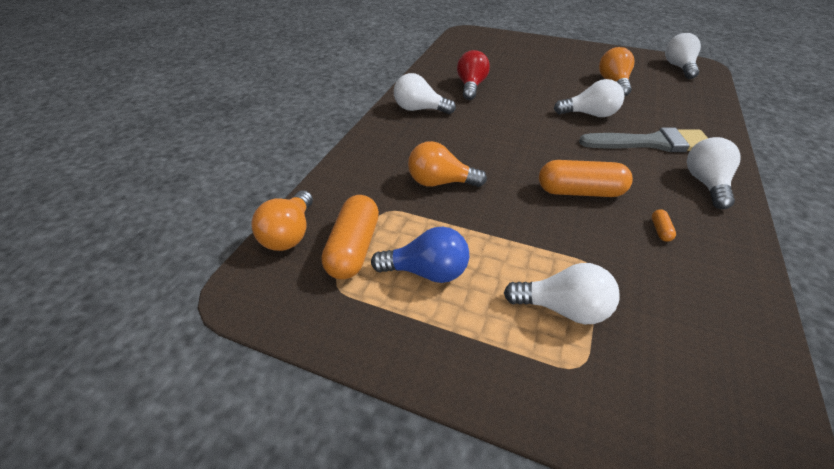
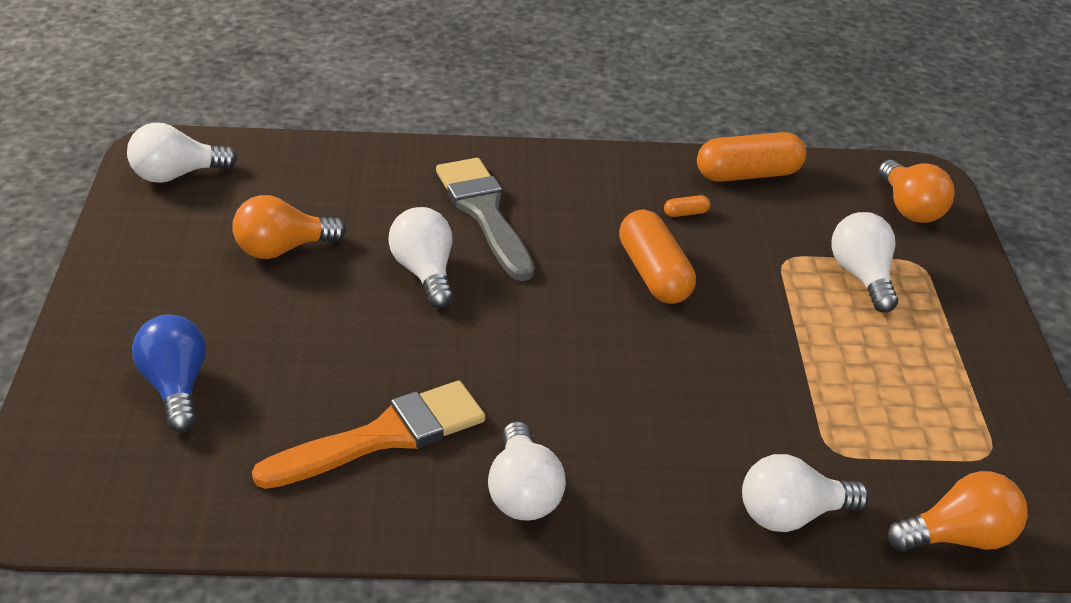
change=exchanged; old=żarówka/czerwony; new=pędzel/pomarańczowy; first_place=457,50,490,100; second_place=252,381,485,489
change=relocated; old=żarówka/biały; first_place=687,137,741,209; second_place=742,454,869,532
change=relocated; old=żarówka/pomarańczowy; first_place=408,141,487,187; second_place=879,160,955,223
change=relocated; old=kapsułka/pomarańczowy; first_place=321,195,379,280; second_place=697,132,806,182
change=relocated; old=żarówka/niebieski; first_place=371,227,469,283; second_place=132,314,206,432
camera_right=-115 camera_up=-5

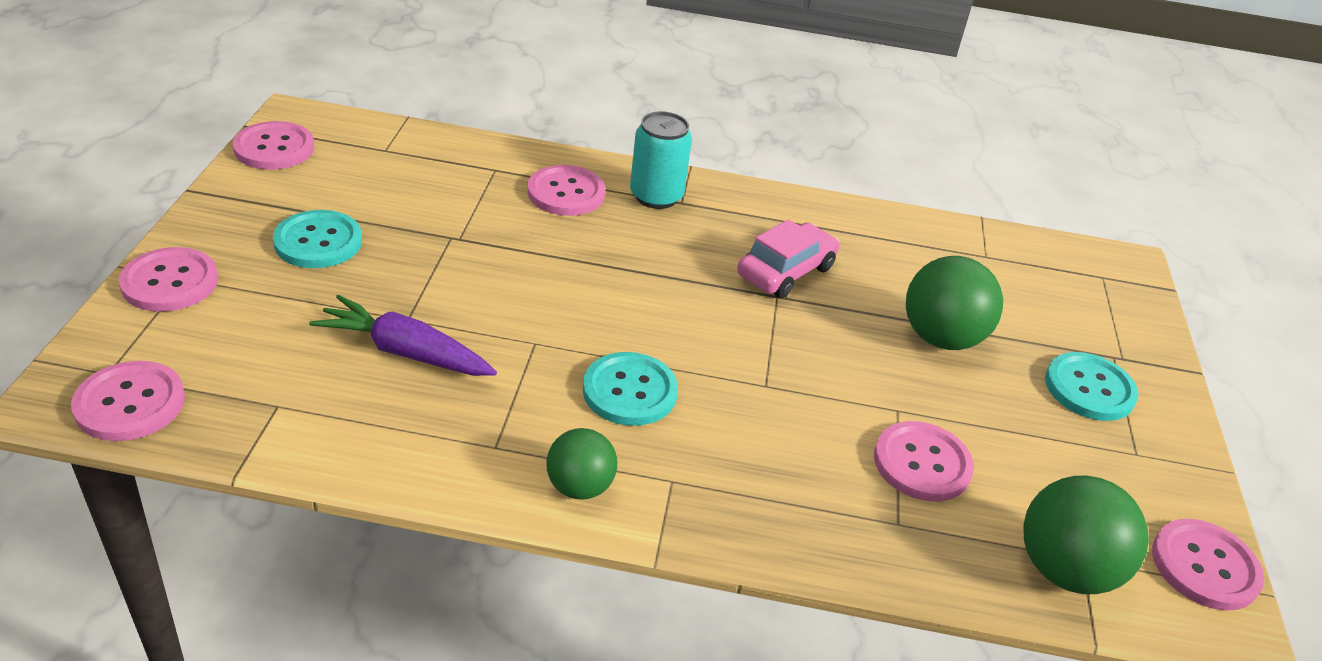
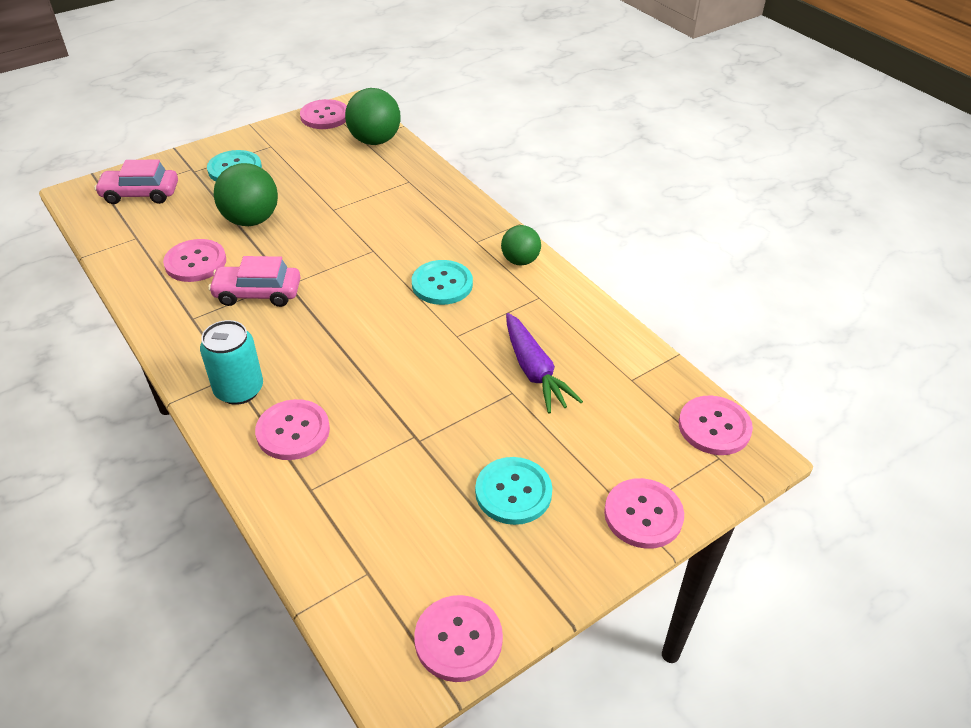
change=relocated; old=guzik/różowy; first_place=874,421,974,501; second_place=163,239,226,282
change=appeared; new=samochód/różowy; second_place=94,159,178,204
camera_right=-130 camera_up=5

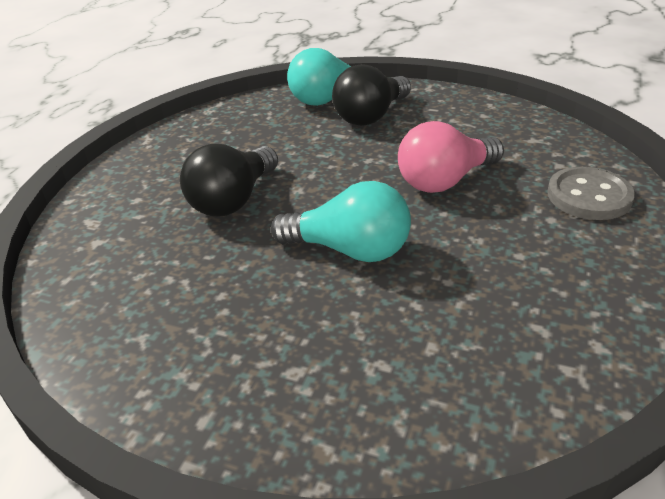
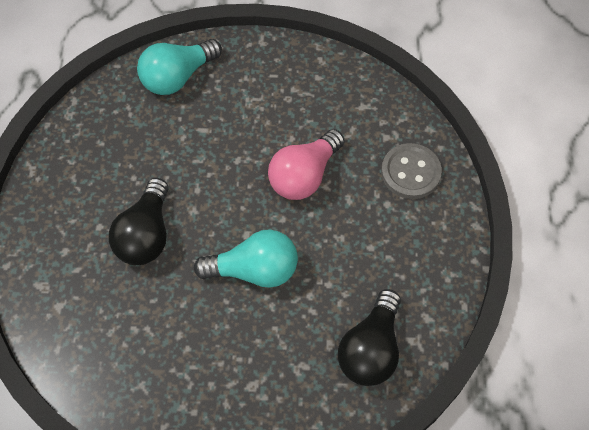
change=relocated; old=żarówka/czarny; first_place=332,64,411,126; second_place=338,289,401,386
camera_right=-20 camera_up=25

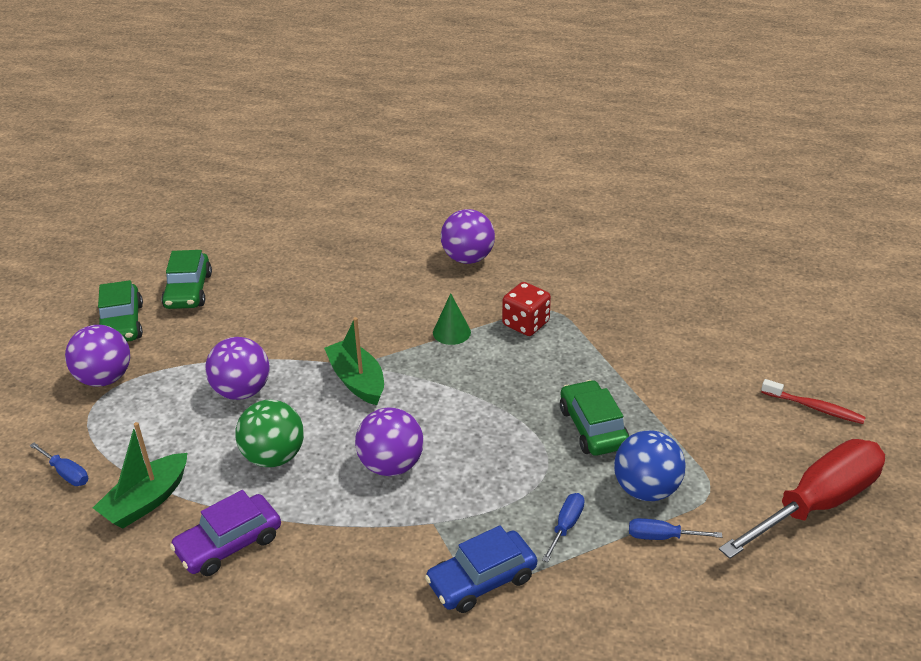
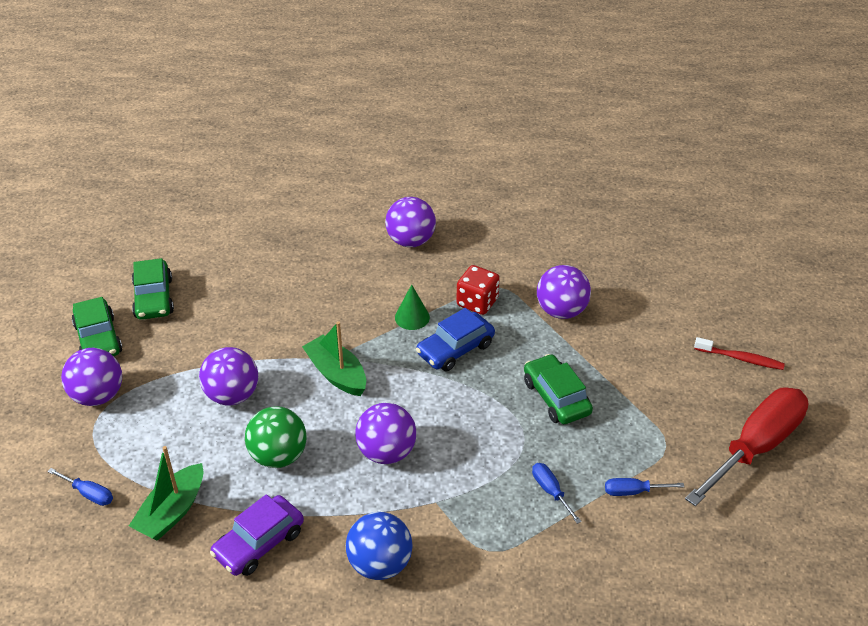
change=relocated; old=piłka/niebieski; first_place=614,430,685,501; second_place=346,512,413,580
change=spun; old=śrubokręt/niebieski; first_place=542,493,585,562; second_place=532,463,582,524; degrees=-45
change=relocated; old=samochód/niebieski; first_place=425,525,537,613; second_place=416,308,495,371
change=appeared; new=piłka/fioletowy; second_place=537,265,591,319
camera_right=-10 camera_up=5

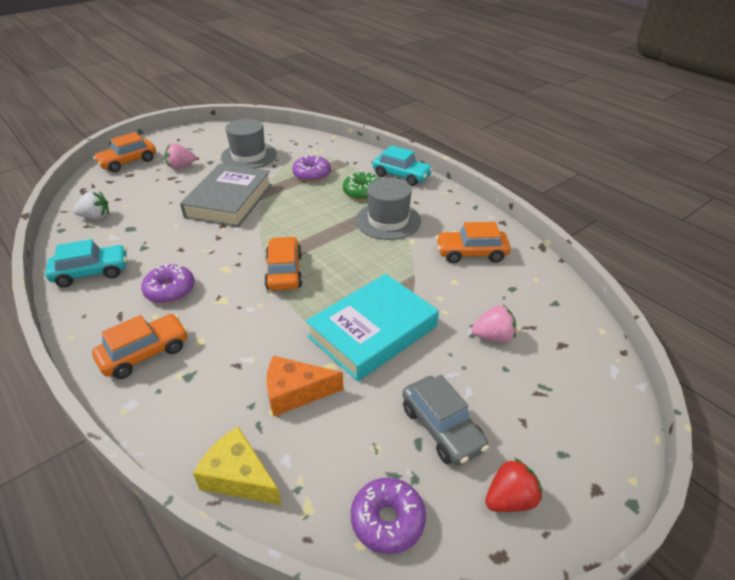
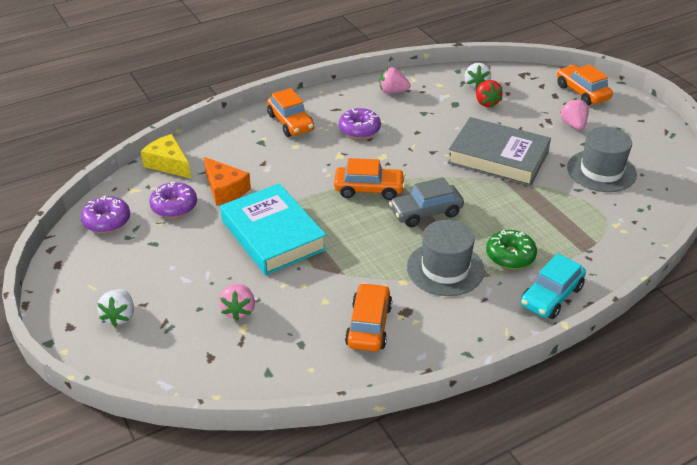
change=relocated; old=donut/fioletowy; first_place=292,155,331,182; second_place=149,182,197,218
change=exchanged; old=samochód/turkusowy; new=truskawka/różowy; first_place=45,239,127,287; second_place=380,67,411,94
change=spun; old=ser/pomarańczowy; first_place=266,356,344,416; second_place=204,157,251,206; degrees=135
change=relocated; old=samochód/szary; first_place=402,375,489,466; second_place=389,177,464,227
change=spun; old=ser/żółty; first_place=193,427,282,505; second_place=141,134,191,179; degrees=-90
change=relocated; old=truskawka/czerwony; first_place=485,458,542,512; second_place=476,80,503,107
change=appeared; new=truskawka/biały; second_place=97,289,134,327
camera_right=100 camera_up=0

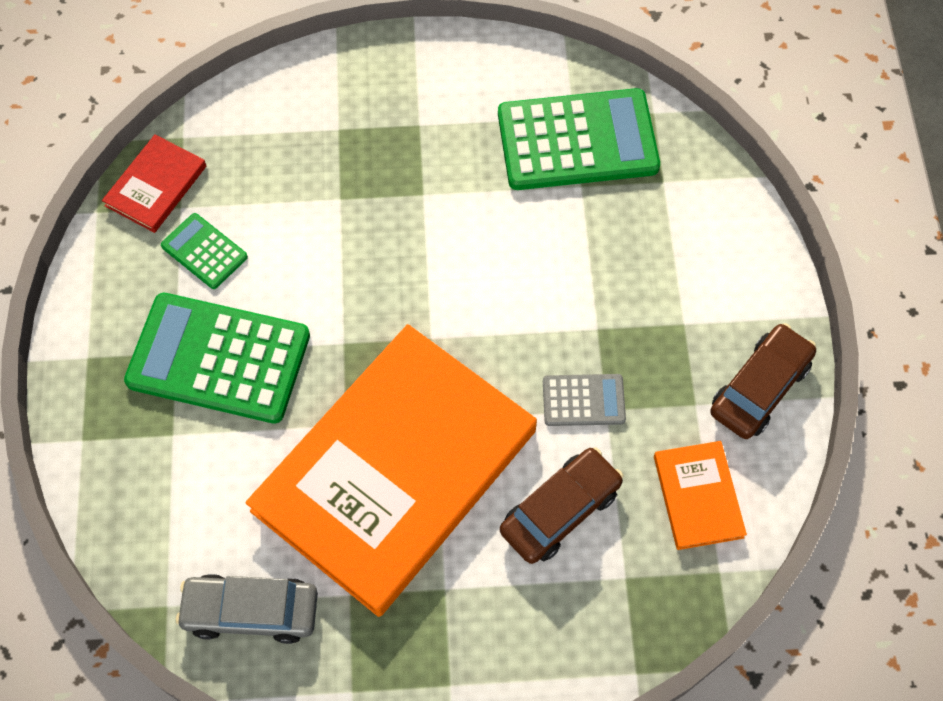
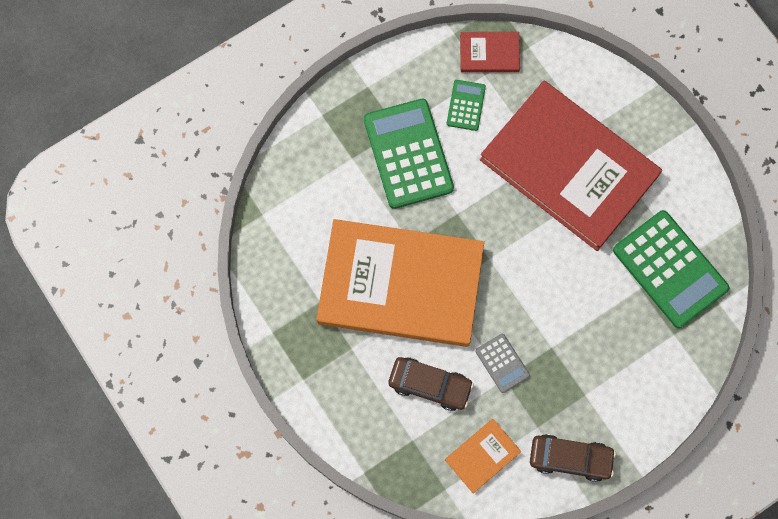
change=missing; old=samochód/szary; first_place=176,574,318,644
change=appeared; new=książka/czerwony; second_place=480,81,662,251
camera_right=60 camera_up=10

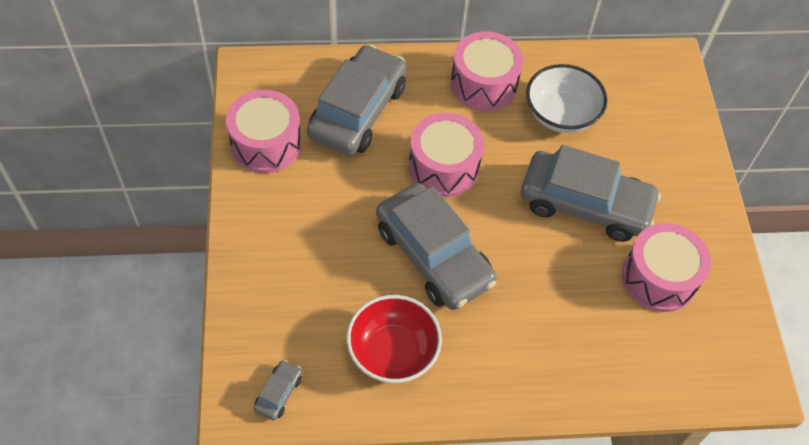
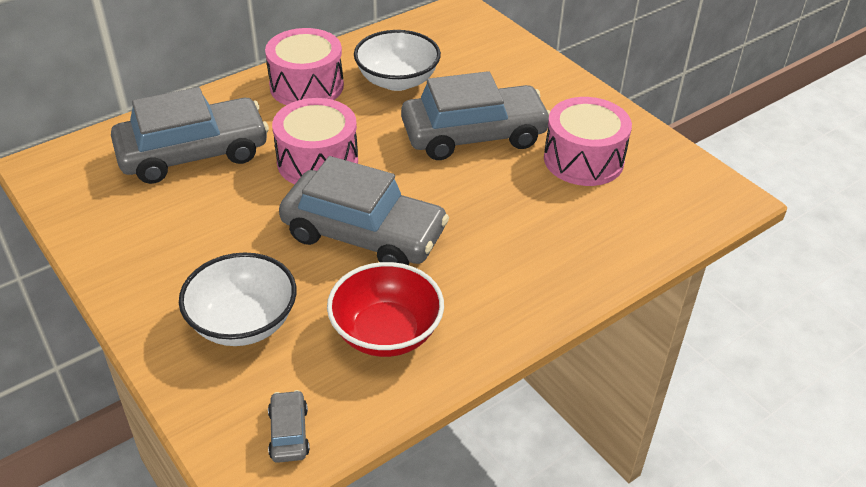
change=spun; old=samochód/szary; first_place=307,44,407,156; second_place=111,87,269,184; degrees=75
change=missing; old=bęben/różowy; first_place=226,90,302,173
change=appeared; new=miska/biały; second_place=179,252,297,346
camera_right=-30 camera_up=-15

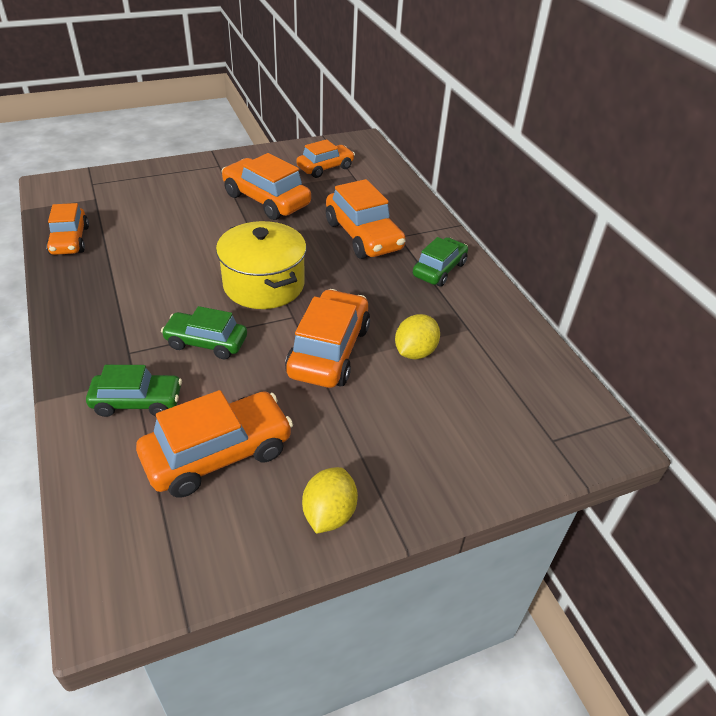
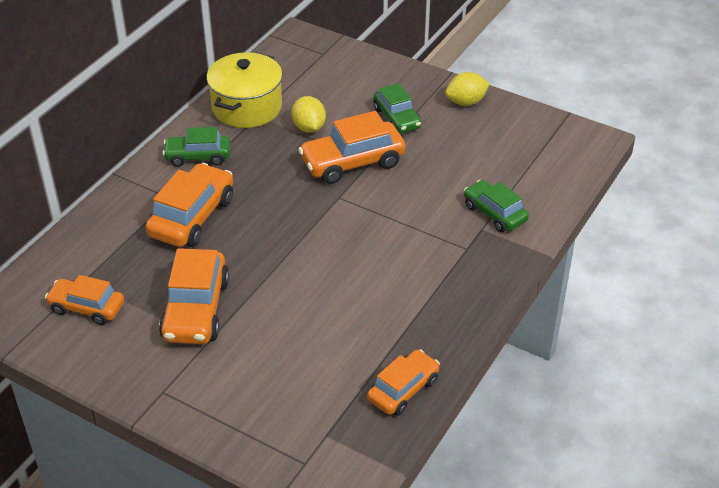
change=relocated; old=garnek/żółty; first_place=216,221,307,309; second_place=207,52,283,128
change=relocated; old=samochód/zielony; first_place=161,306,247,359; second_place=373,83,421,133
change=spun; old=cytryna/żółty; first_place=395,314,440,359; second_place=291,96,326,133; degrees=75
change=missing; old=samochód/pomarańczowy; first_place=136,390,293,498
camera_right=-125 camera_up=0

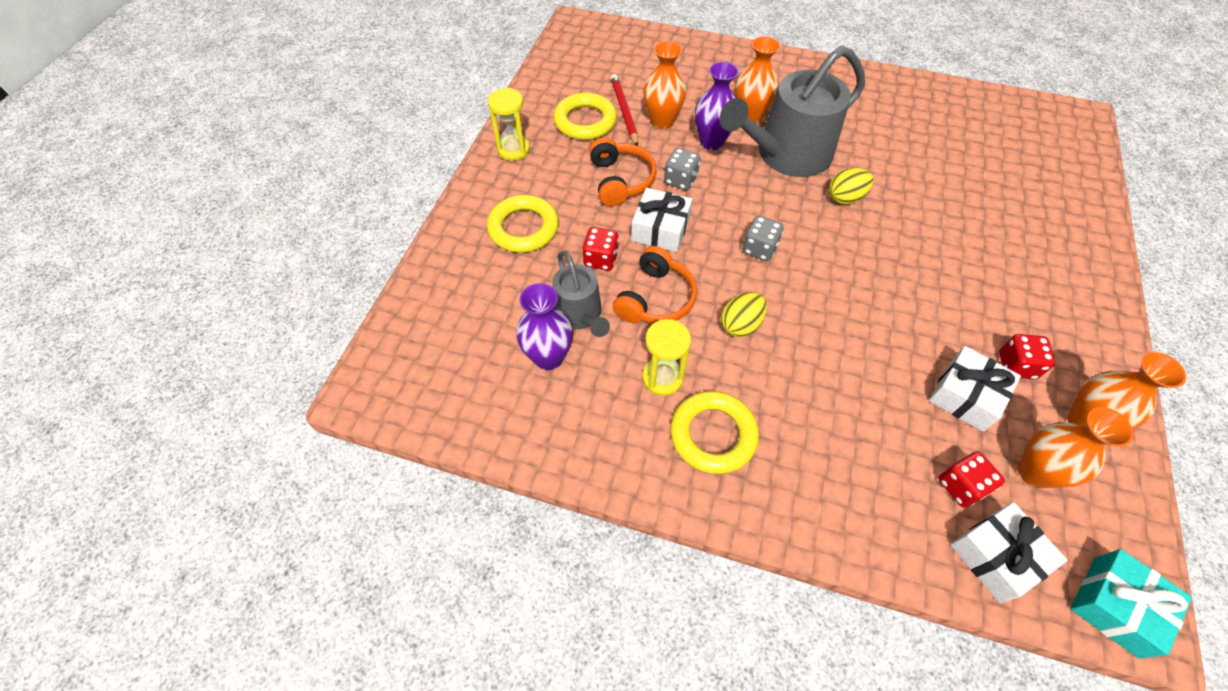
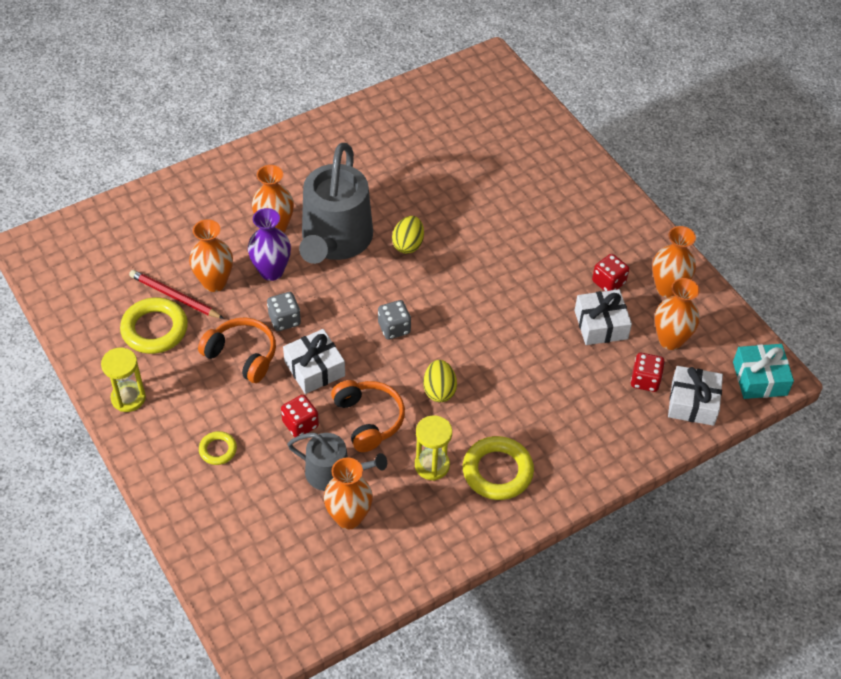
change=size; old=pierścień/żółty; first_place=487,195,559,253; second_place=199,431,237,465; factor=0.54
change=colour; old=wazon/fioletowy; new=wazon/pomarańczowy; first_place=516,283,573,370; second_place=324,457,373,529
camera_right=-50 camera_up=-5

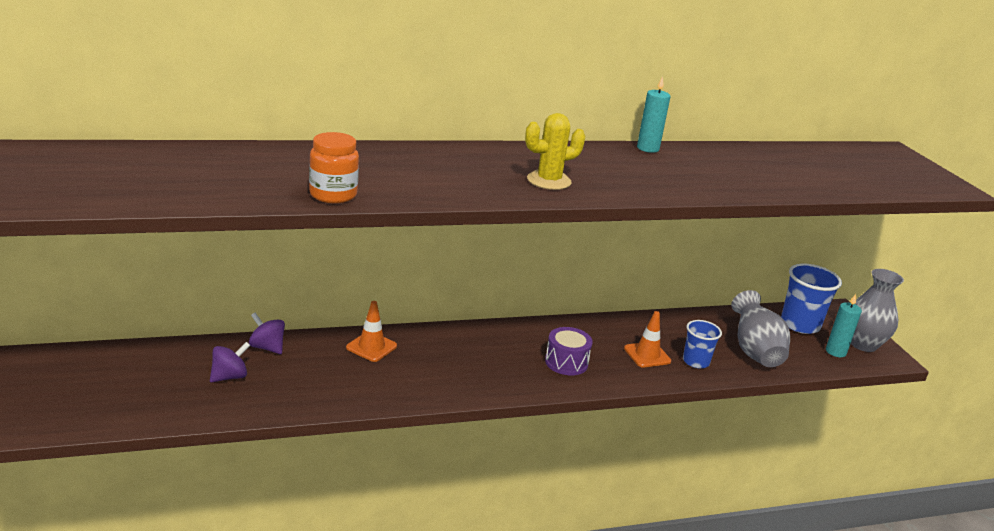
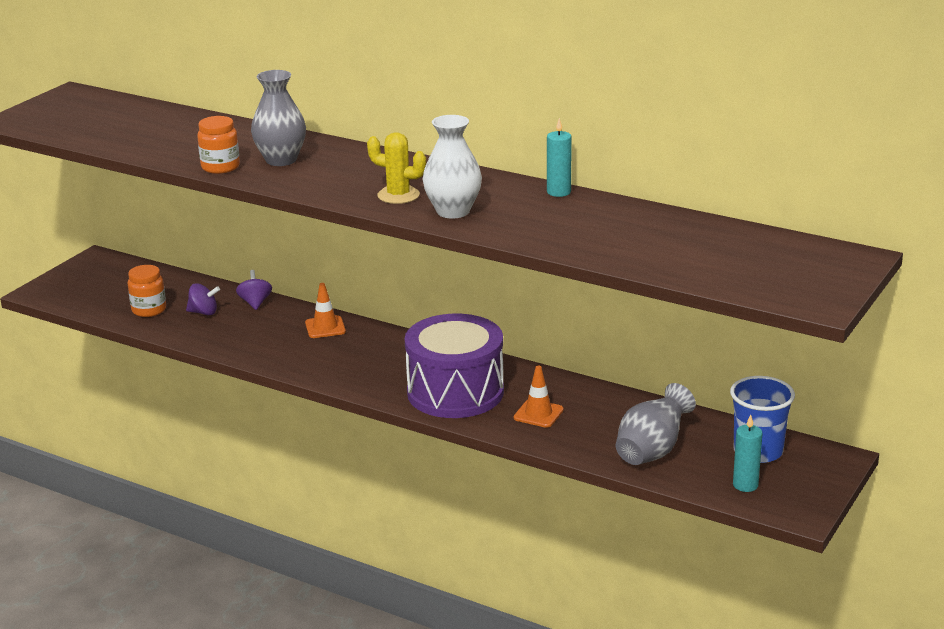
change=relocated; old=wazon/szary; first_place=851,269,904,352; second_place=251,70,306,166
change=missing; old=szklanka/niebieski; first_place=683,320,722,368
change=size; old=bęben/fioletowy; first_place=545,327,593,375; second_place=405,314,504,418; factor=2.17
change=appeared; new=wazon/biały; second_place=423,115,482,219
change=appeared; new=słoik/pomarańczowy; second_place=128,265,166,317
camera_right=50 camera_up=0

